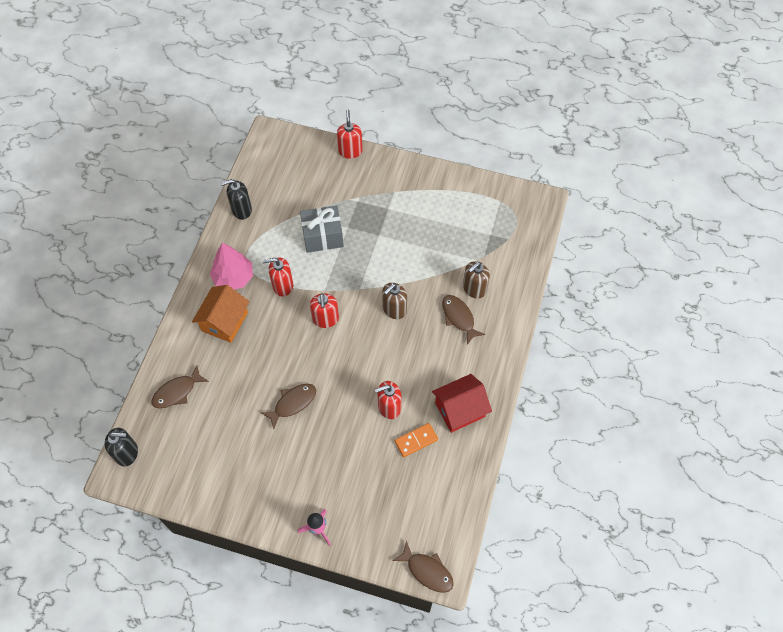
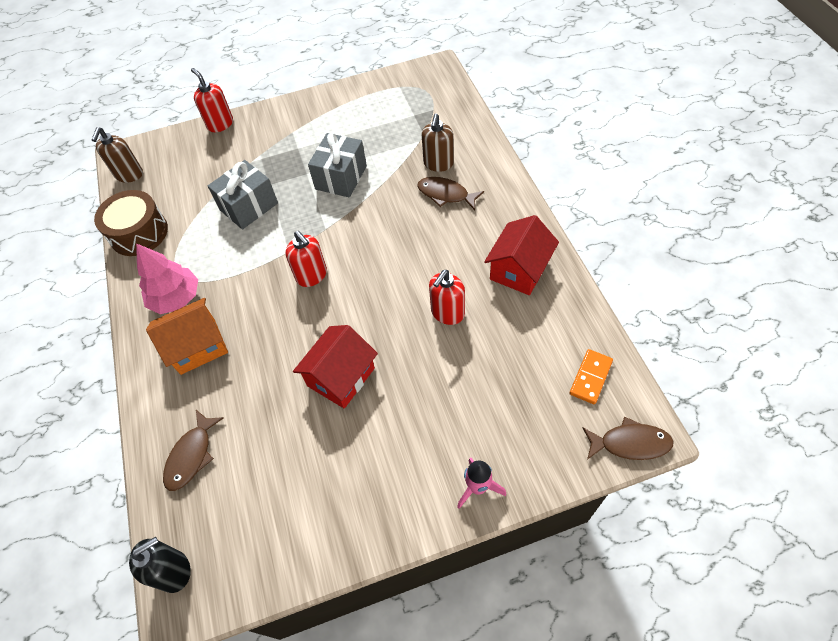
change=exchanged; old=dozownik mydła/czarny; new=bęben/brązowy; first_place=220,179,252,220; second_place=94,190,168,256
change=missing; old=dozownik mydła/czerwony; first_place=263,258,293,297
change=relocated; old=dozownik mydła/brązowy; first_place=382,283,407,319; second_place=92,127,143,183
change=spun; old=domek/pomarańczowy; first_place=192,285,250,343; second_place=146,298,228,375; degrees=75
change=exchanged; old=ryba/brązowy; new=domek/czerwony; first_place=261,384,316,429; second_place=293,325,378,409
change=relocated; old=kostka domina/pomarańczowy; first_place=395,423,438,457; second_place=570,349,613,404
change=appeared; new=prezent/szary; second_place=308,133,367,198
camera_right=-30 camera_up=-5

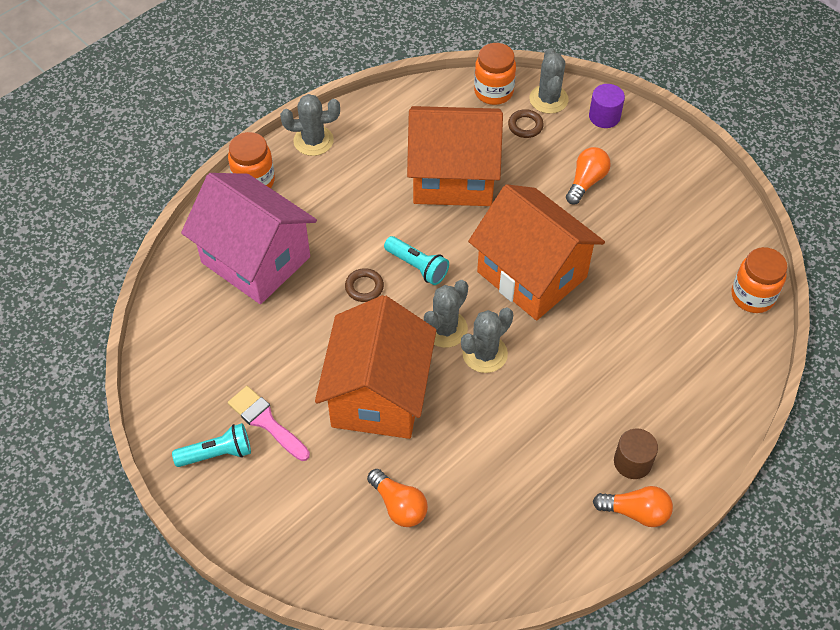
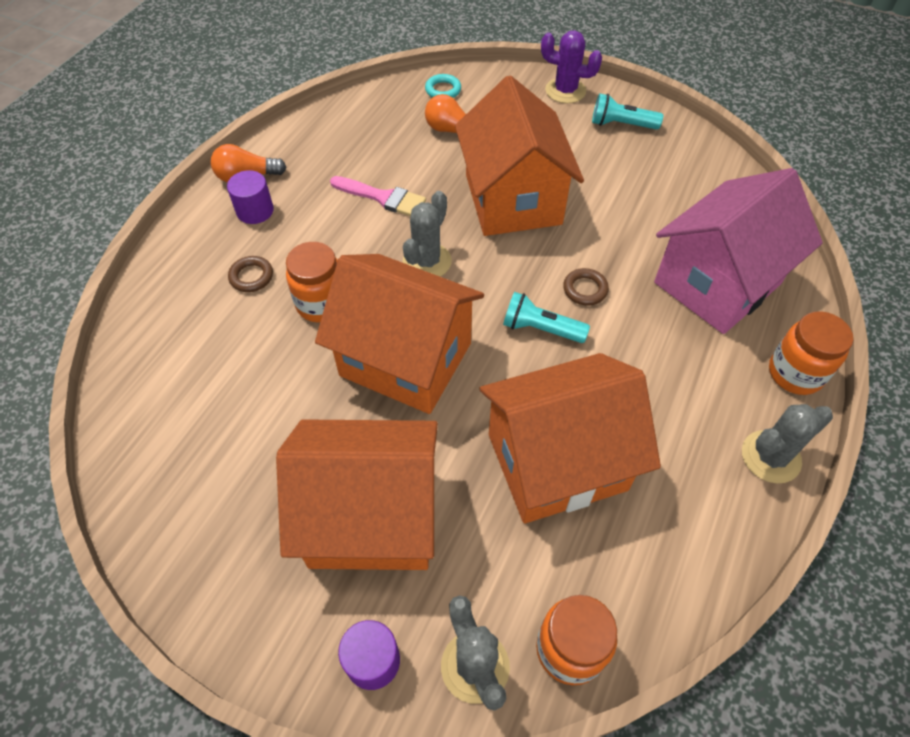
change=relocated; old=pierścień/brązowy; first_place=508,109,544,138; second_place=228,256,273,292
change=exchanged; old=żarówka/pomarańczowy; new=domek/pomarańczowy; first_place=566,147,611,204; second_place=276,419,438,570
change=spun; old=domek/różowy; first_place=181,173,317,304; second_place=654,168,823,334; degrees=-60
change=relocated; old=słoik/pomarańczowy; first_place=731,247,787,313; second_place=286,242,338,322
change=missing; old=kaktus/szary; first_place=424,280,468,348
change=relocated; old=pędzel/różowy; first_place=228,386,310,461; second_place=330,176,426,216
change=spun; old=latarka/turkusowy; first_place=172,423,251,467; second_place=592,93,663,130; degrees=45
change=colour; old=walec/brązowy; new=walec/fioletowy; first_place=614,428,658,479; second_place=227,170,274,224
change=appeared; new=kaktus/fioletowy; second_place=541,30,602,103
change=appeared; new=pierścień/turkusowy; second_place=425,74,461,98
camera_right=160 camera_up=0

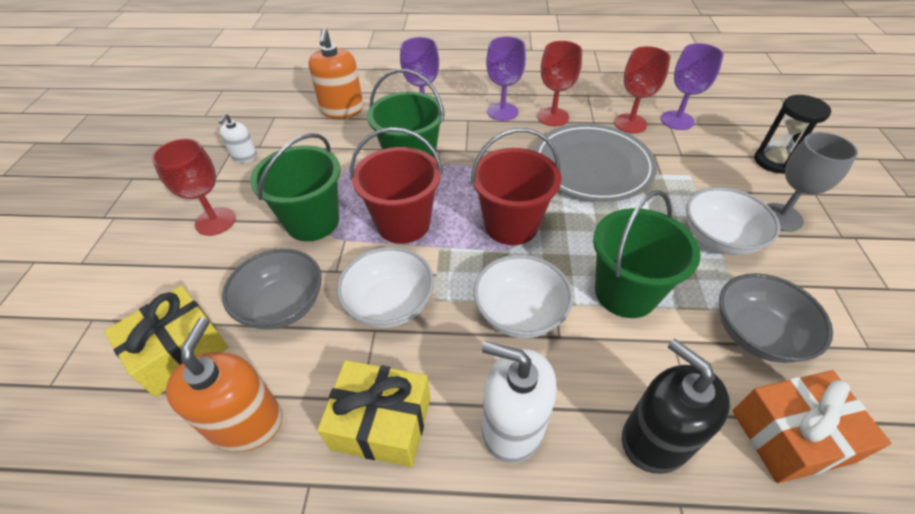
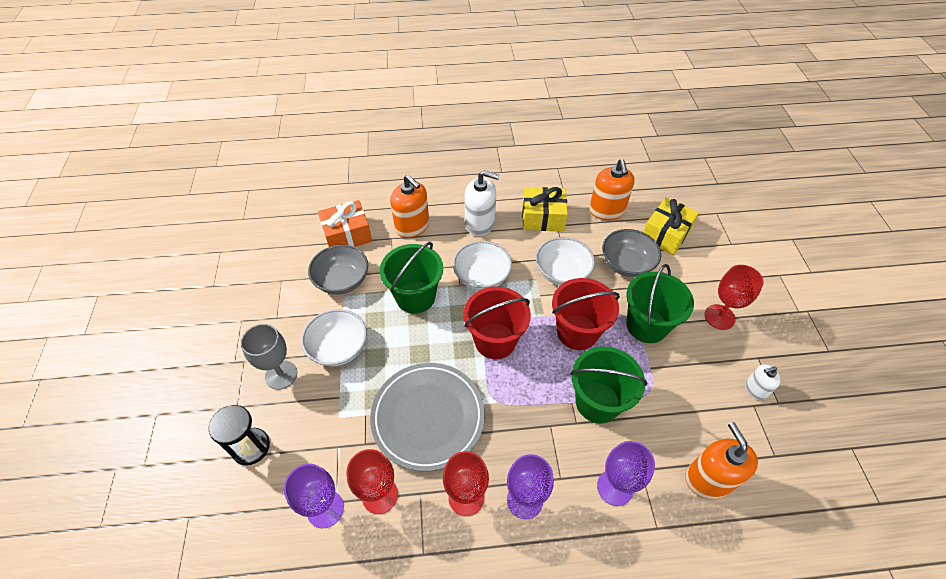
change=spun; old=dozownik mydła/biały; first_place=219,114,257,163; second_place=745,364,781,400; degrees=-105
change=colour; old=dozownik mydła/czarny; new=dozownik mydła/pomarańczowy; first_place=622,339,730,474; second_place=390,175,429,238
camera_right=170 camera_up=5

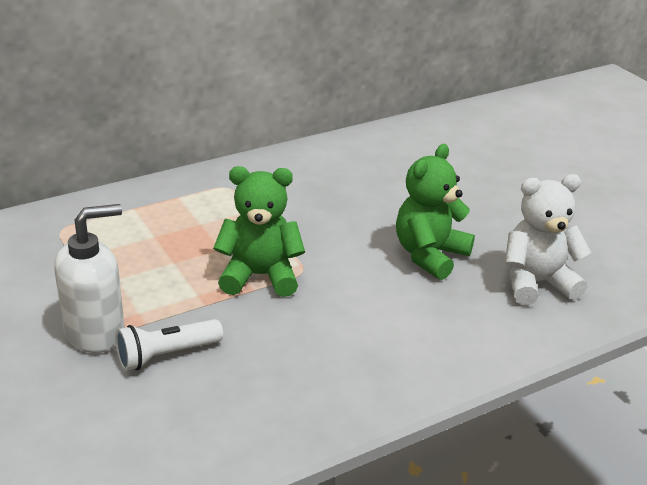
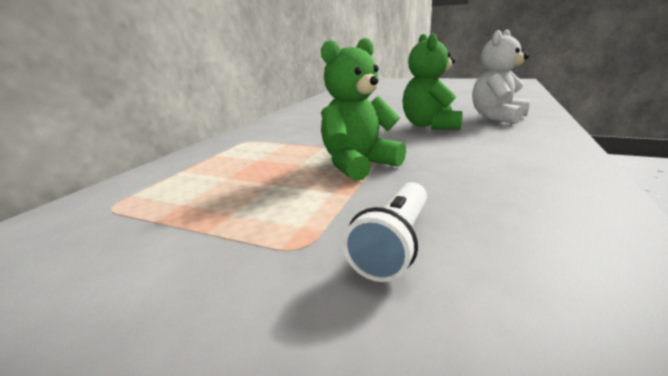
change=missing; old=dozownik mydła/biały; first_place=55,204,125,353
camera_right=-35 camera_up=-10

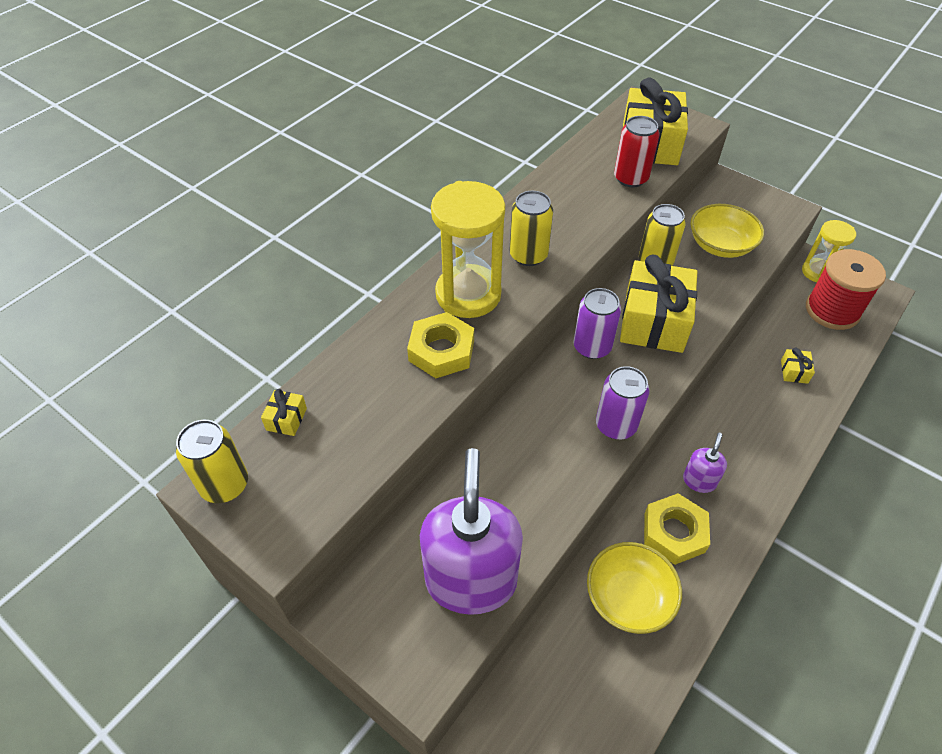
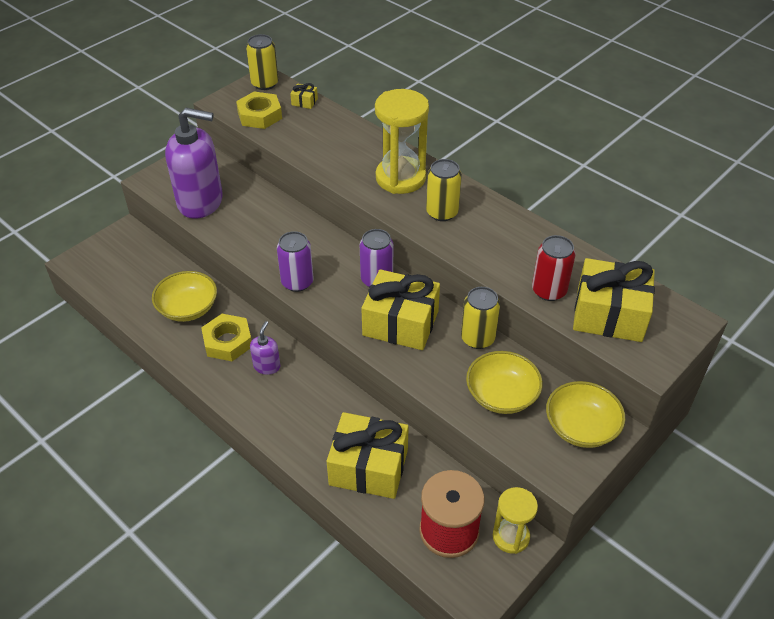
change=relocated; old=nakrętka/żółty; first_place=407,312,474,378; second_place=236,92,282,129
change=size; old=prezent/żółty; first_place=781,348,815,384; second_place=327,412,409,499; factor=2.48
change=spun; old=dozownik mydła/fioletowy; first_place=683,433,727,493; second_place=250,321,280,375; degrees=-105
change=appeared; new=miska/żółty; second_place=546,381,625,448
camera_right=95 camera_up=-5

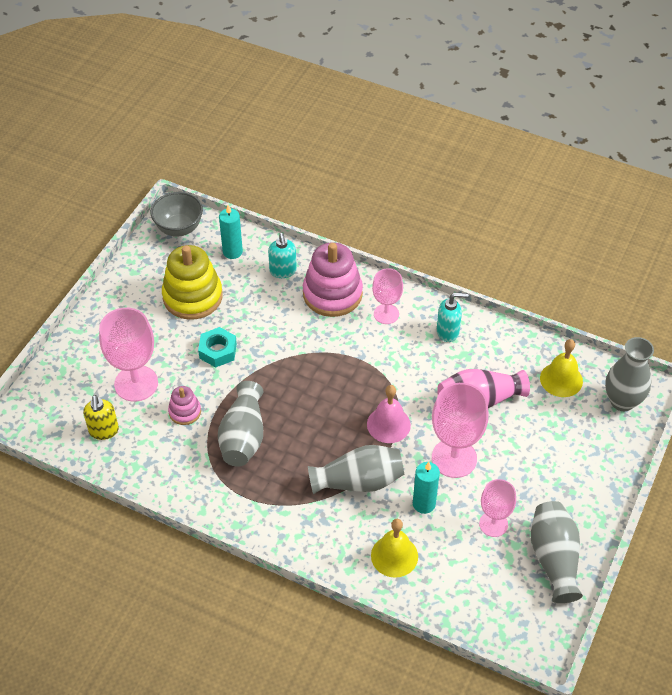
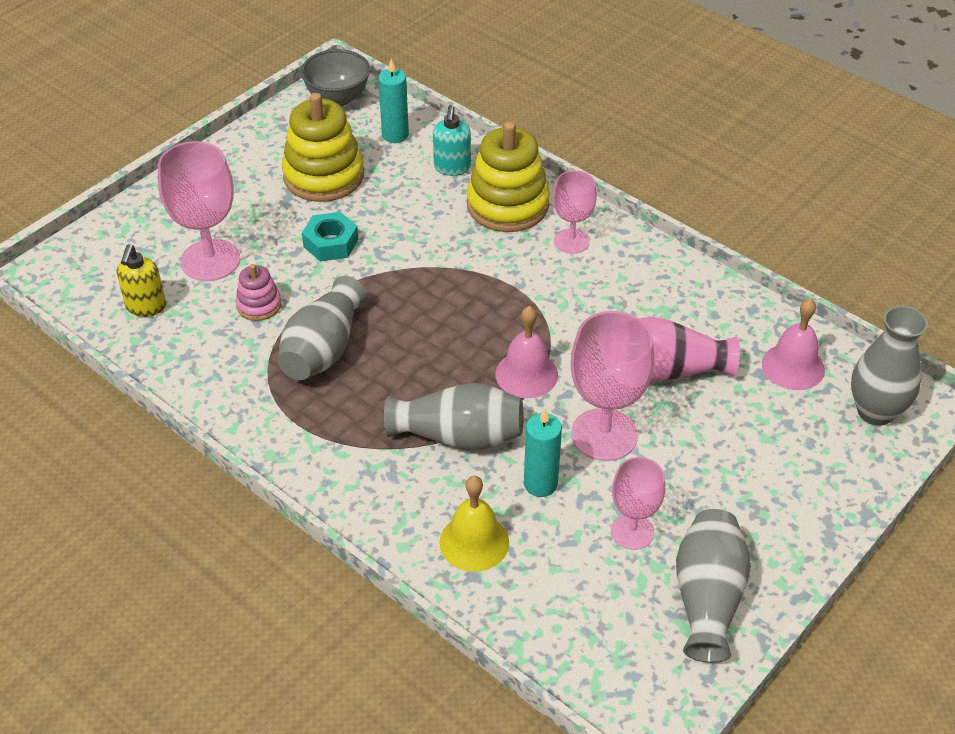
change=colour; old=zabawka nakładanka/różowy; new=zabawka nakładanka/żółty; first_place=303,242,363,317; second_place=467,122,550,232
change=missing; old=dozownik mydła/turkusowy; first_place=437,293,469,342
change=colour; old=dzwonek/żółty; new=dzwonek/różowy; first_place=540,339,583,397; second_place=762,298,825,390
camera_right=15 camera_up=-5

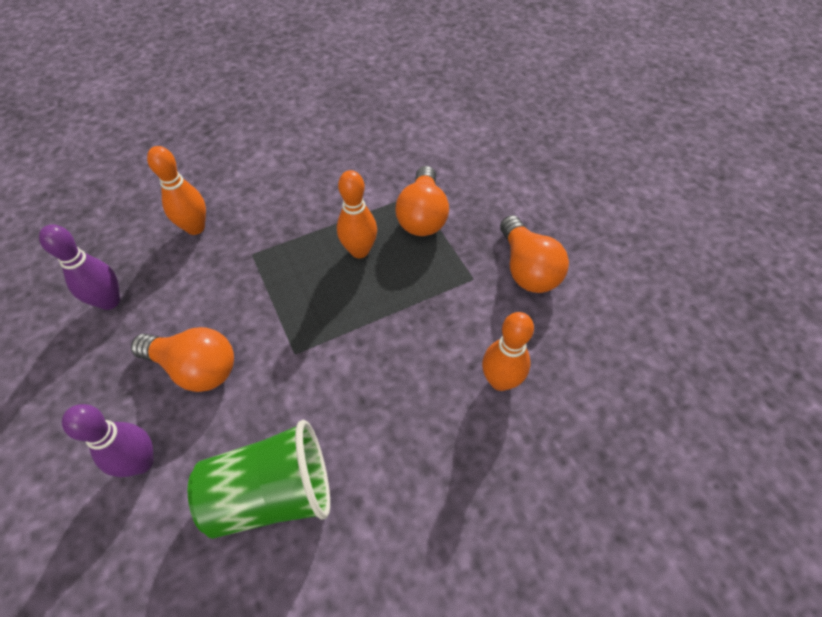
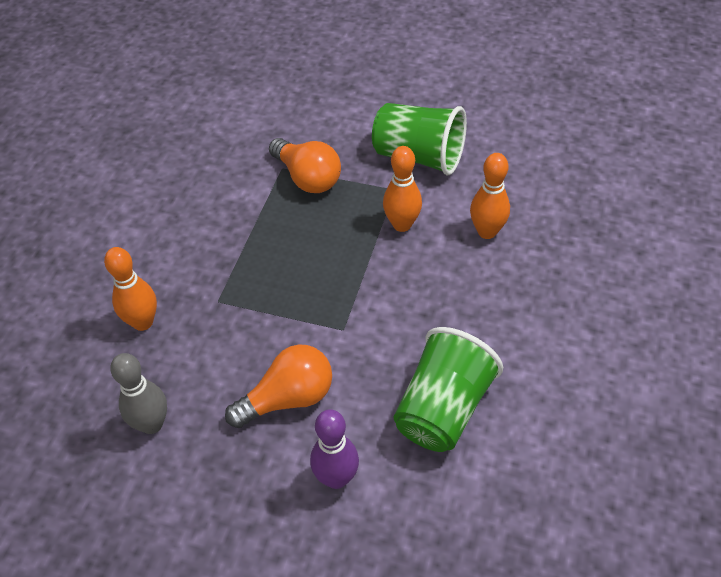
change=relocated; old=kręgiel/pomarańczowy; first_place=337,170,377,258; second_place=383,146,422,232
change=exchanged; old=żarówka/pomarańczowy; new=szklanka/zielony; first_place=500,215,569,293; second_place=372,103,467,175
change=colour; old=kręgiel/fioletowy; new=kręgiel/szary; first_place=39,224,120,310; second_place=110,353,167,434
camera_right=-45 camera_up=-5

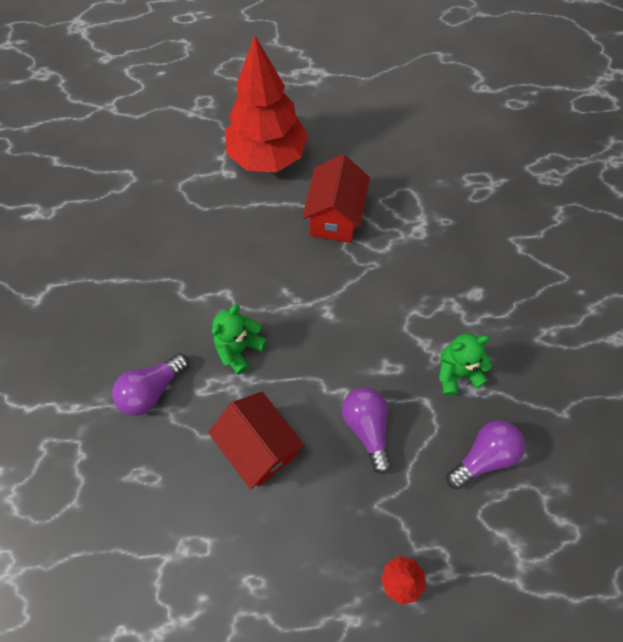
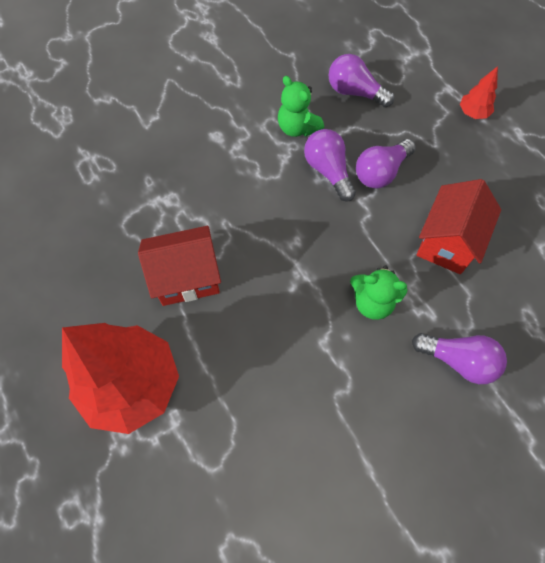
change=appeared; new=żarówka/fioletowy; second_place=304,129,356,202
camera_right=-115 camera_up=0

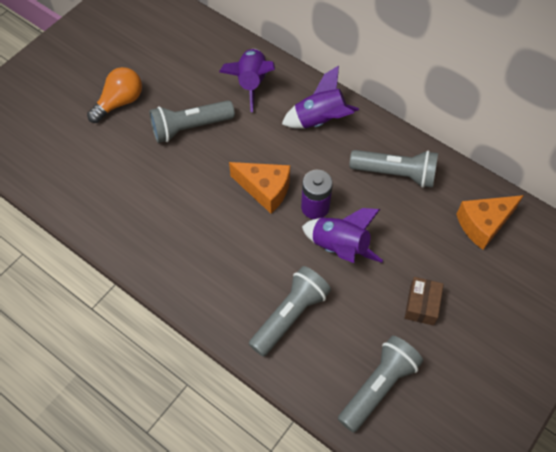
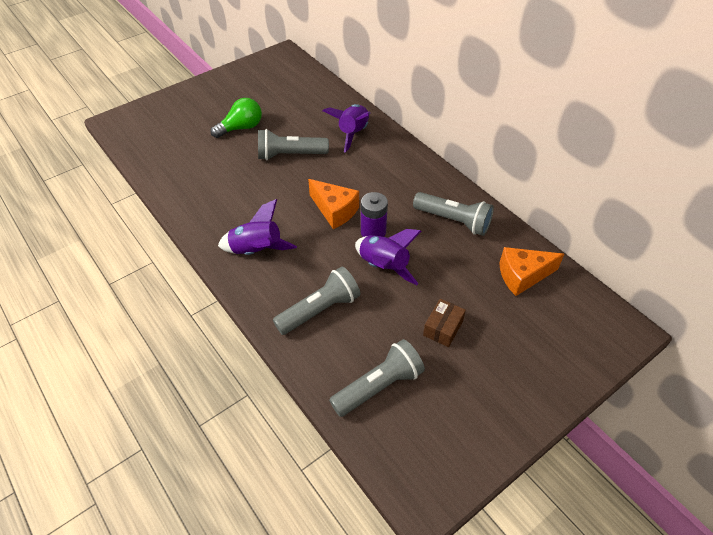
change=relocated; old=rakieta/fioletowy; first_place=282,66,359,129; second_place=218,199,297,255
change=colour; old=żarówka/pomarańczowy; new=żarówka/zielony; first_place=87,67,142,123; second_place=211,98,262,138
camera_right=15 camera_up=-10

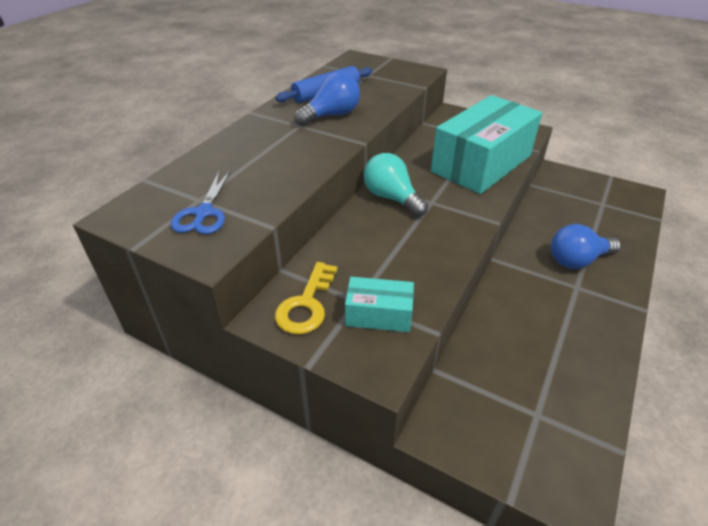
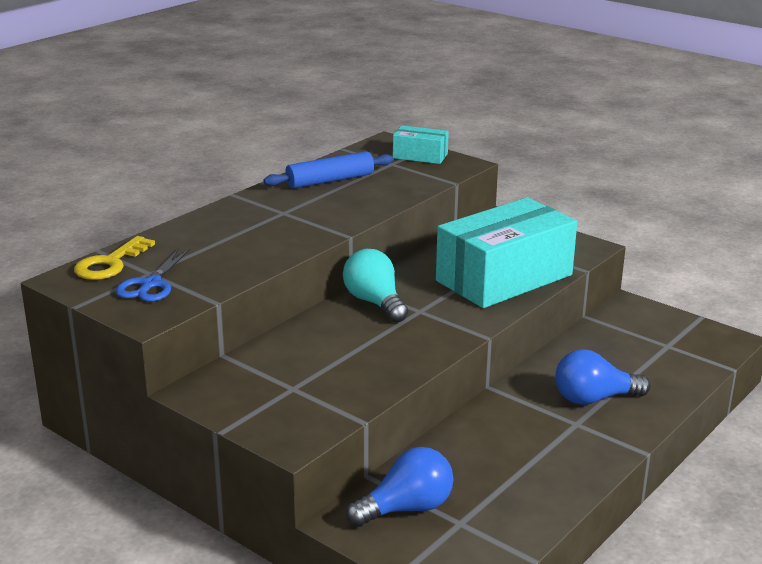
change=relocated; old=żarówka/niebieski; first_place=294,72,360,126; second_place=346,447,453,527
change=relocated; old=klucz/żółty; first_place=275,262,338,334; second_place=74,236,155,280
change=relocated; old=pudełko/turkusowy; first_place=345,277,414,332; second_place=393,125,449,164
camera_right=10 camera_up=-15

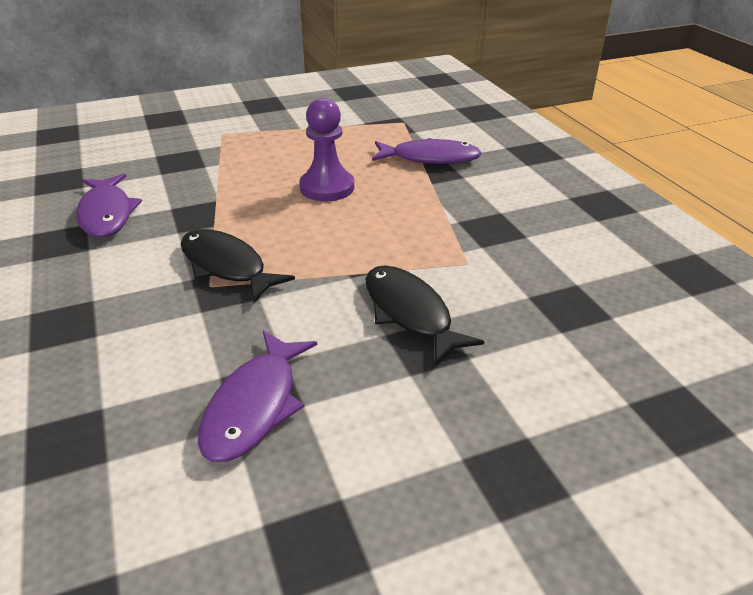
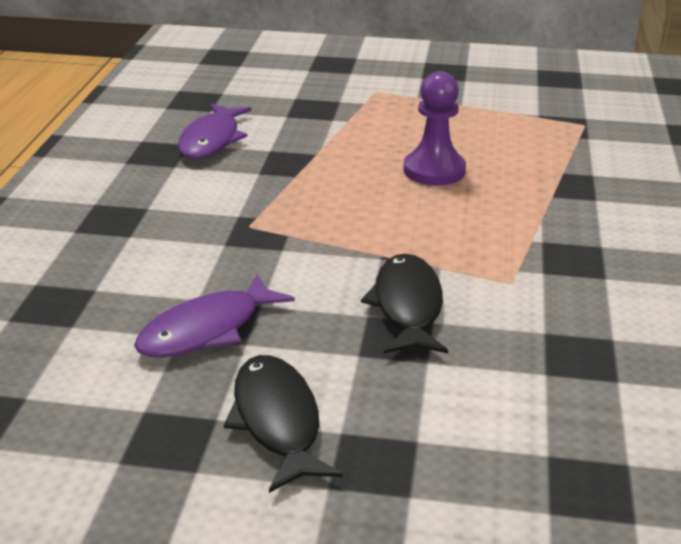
change=missing; old=ryba/fioletowy; first_place=372,138,482,164
change=relocated; old=ryba/czarny; first_place=181,229,295,303; second_place=224,355,342,493
camera_right=30 camera_up=-5

